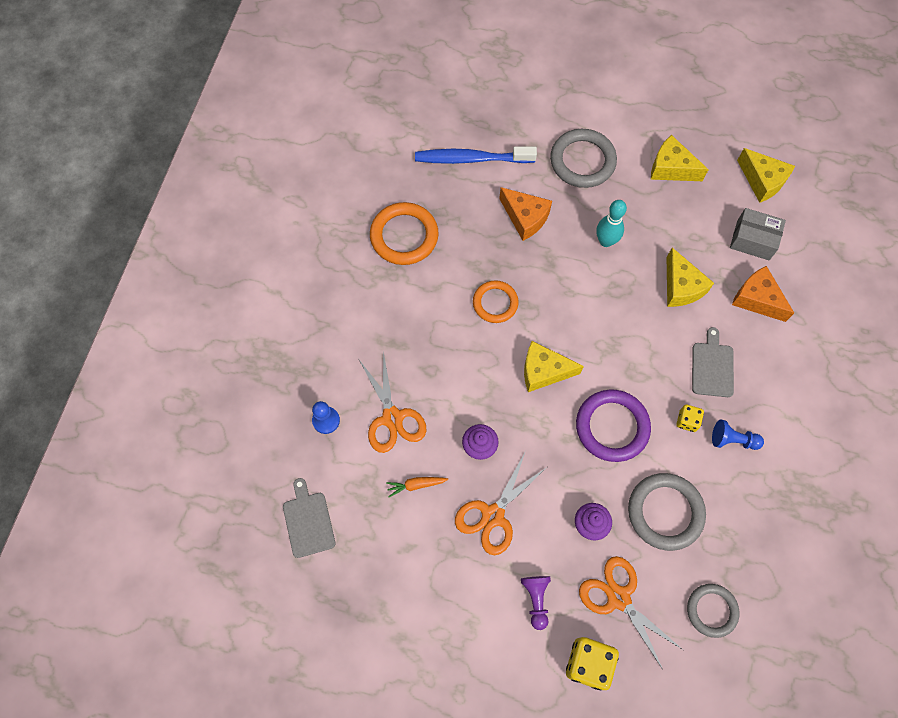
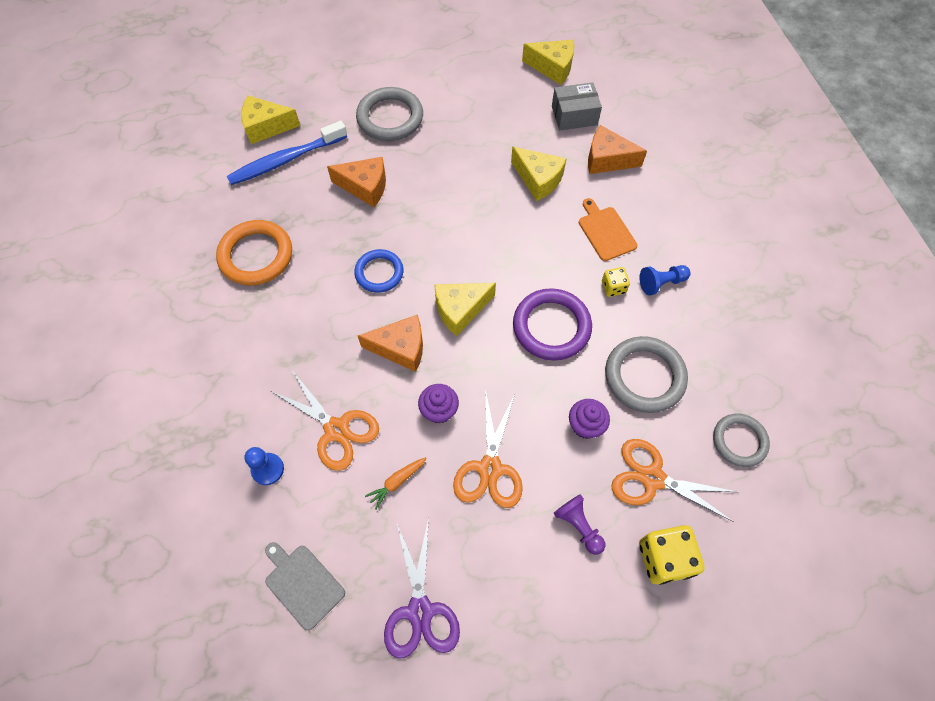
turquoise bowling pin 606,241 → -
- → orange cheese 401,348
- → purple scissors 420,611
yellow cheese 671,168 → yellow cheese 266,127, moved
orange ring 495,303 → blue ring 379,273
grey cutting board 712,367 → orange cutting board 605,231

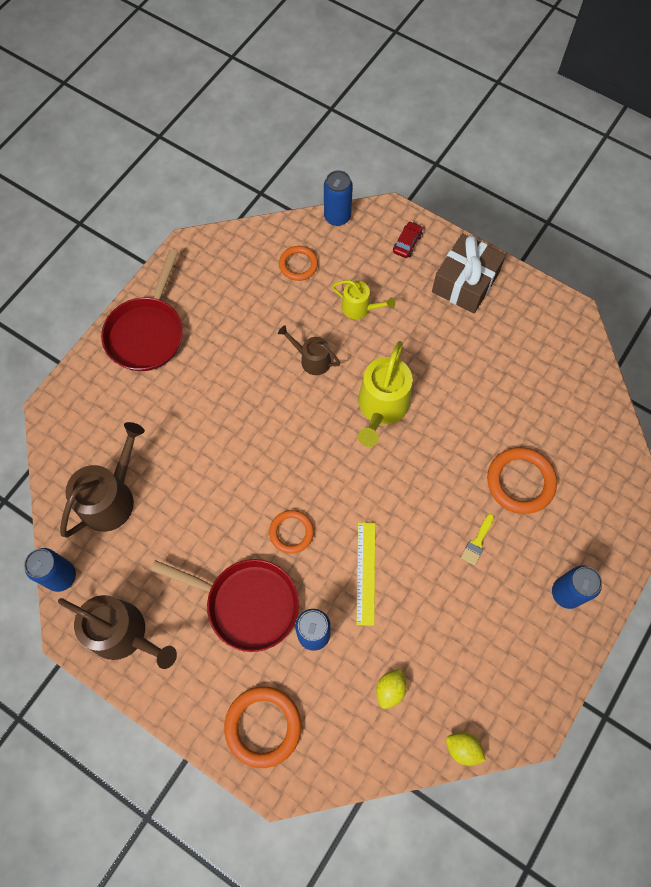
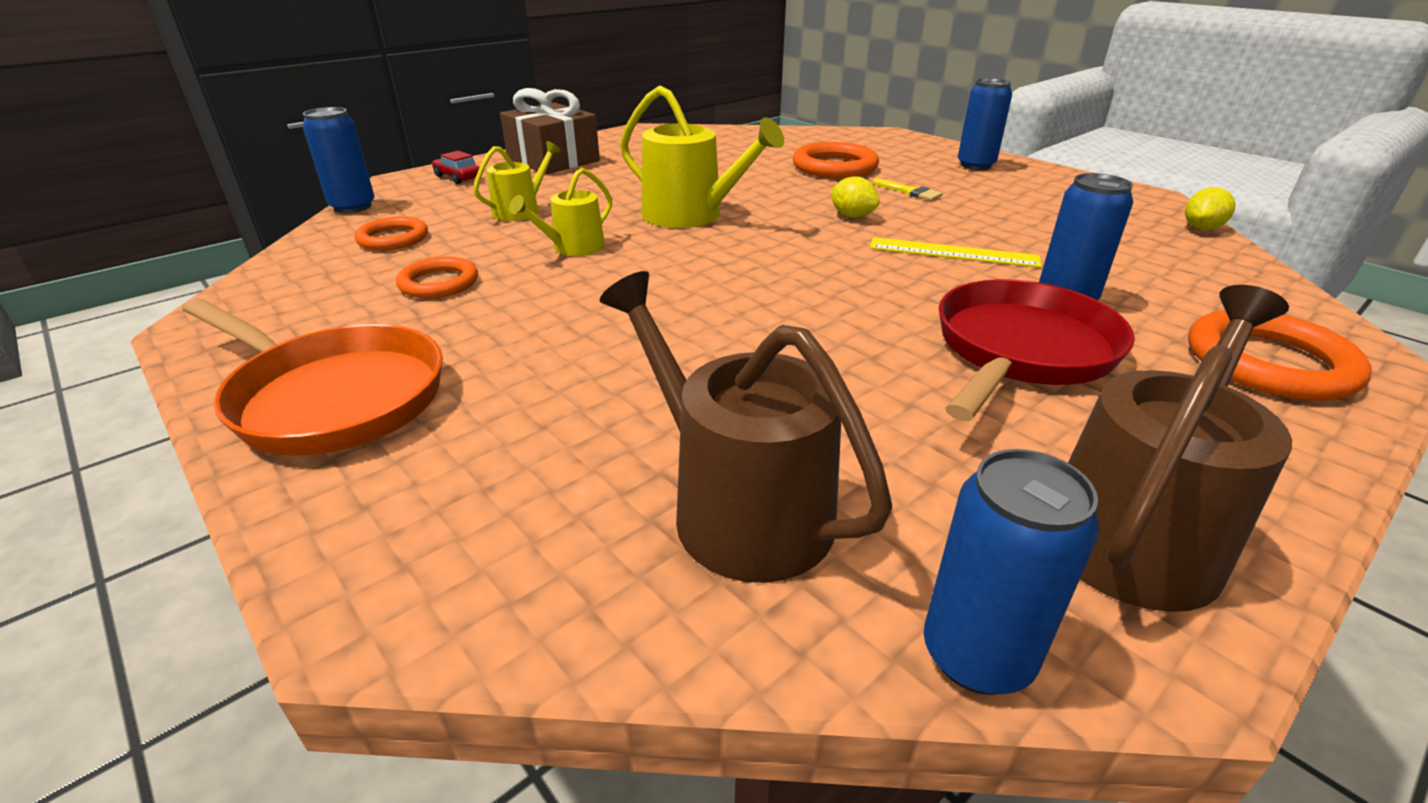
orange ring 291,532 → orange ring 439,283, moved
yellow lemon 390,689 → yellow lemon 852,216, moved
red pan 147,333 → orange pan 332,397
brown watering can 312,360 → yellow watering can 573,248

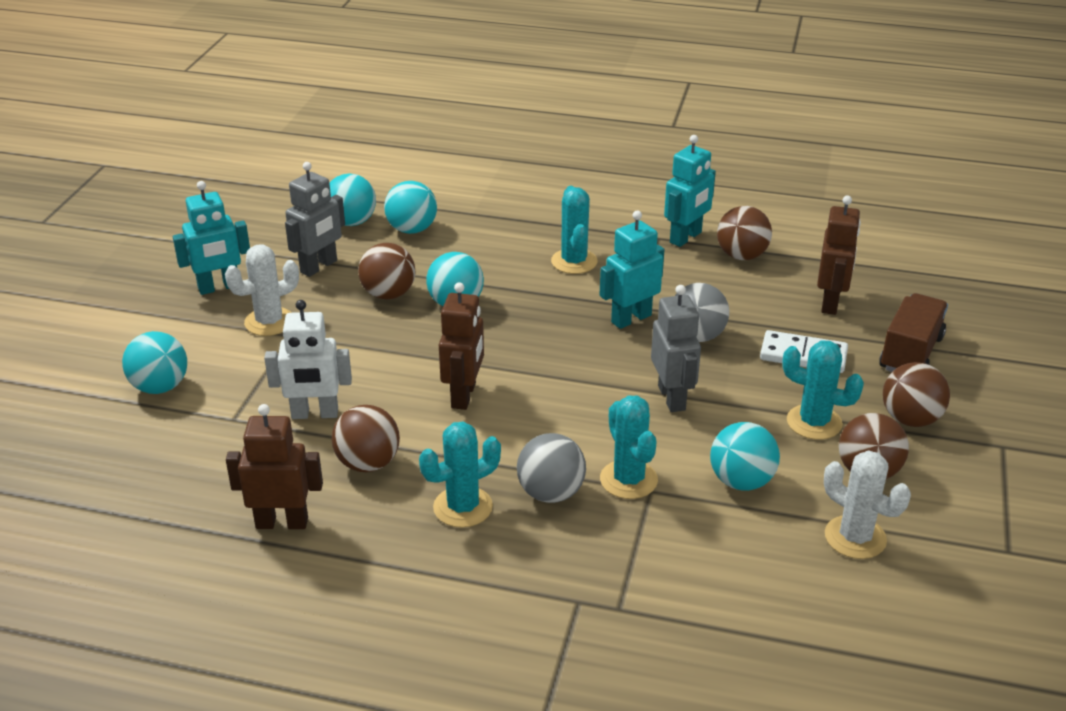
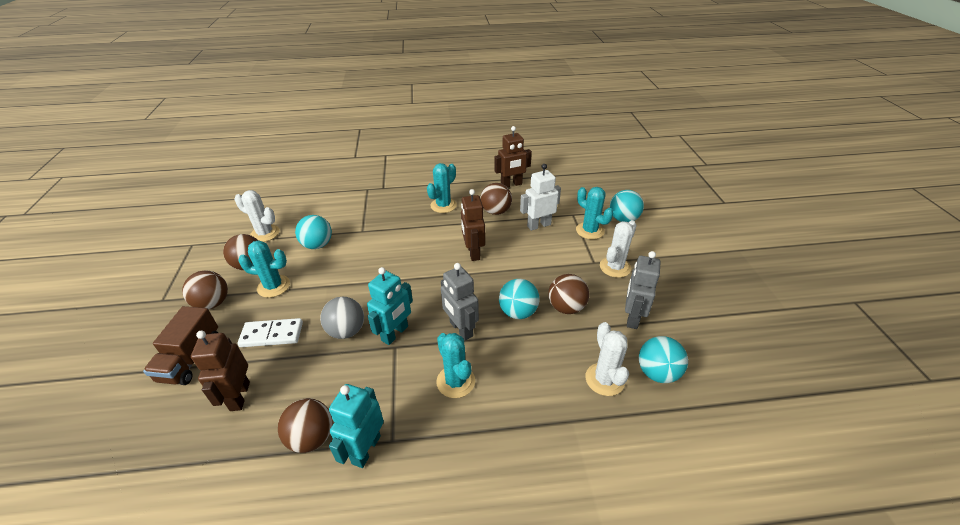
turquoise robot 219,287 → -
grey ball 551,493 → -
turquoise cactus 628,480 → turquoise cactus 590,231, moved
grey robot 672,398 → grey robot 461,329, moved
turquoise ball 412,229 → white cactus 604,379

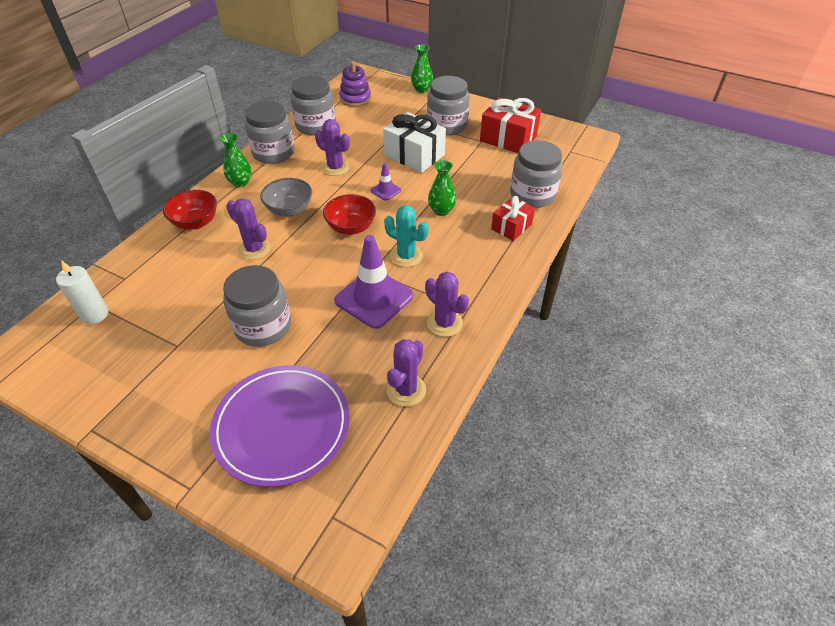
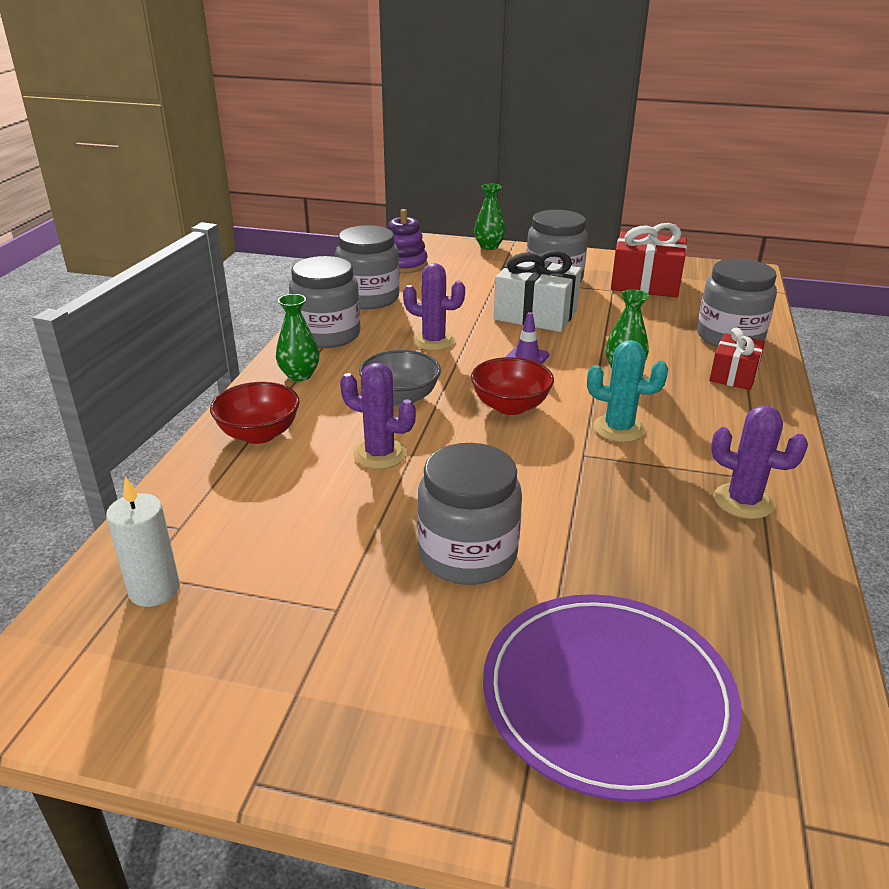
purple traffic cone 374,298 → -
purple cactus 406,390 → -

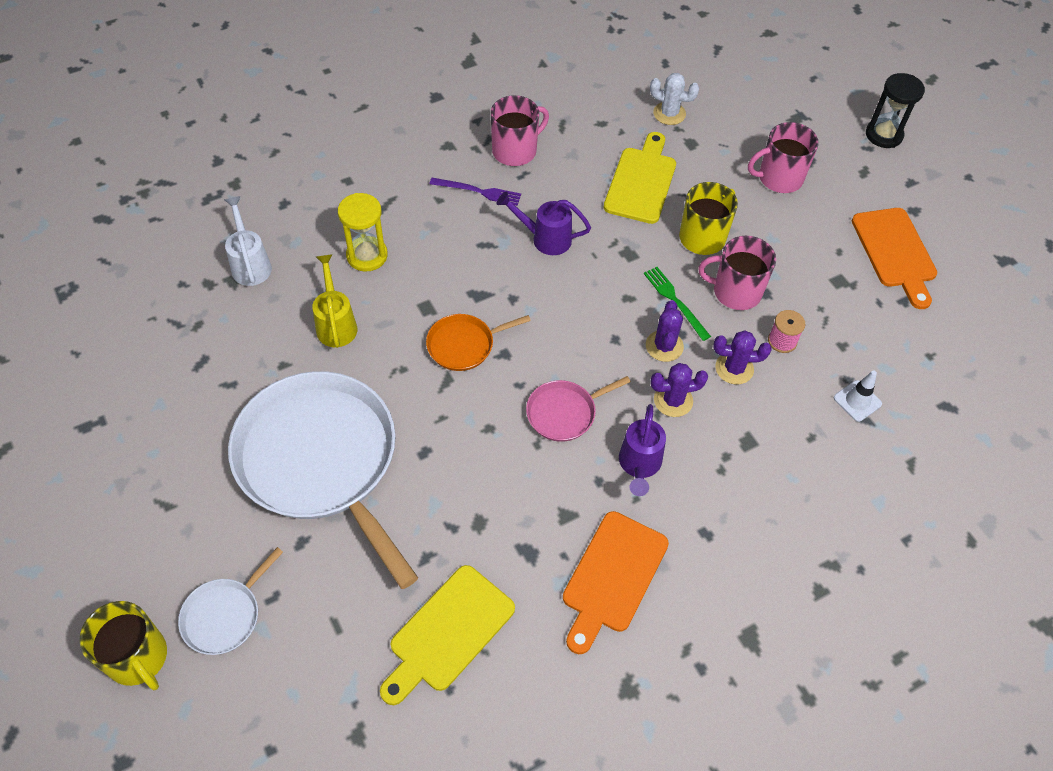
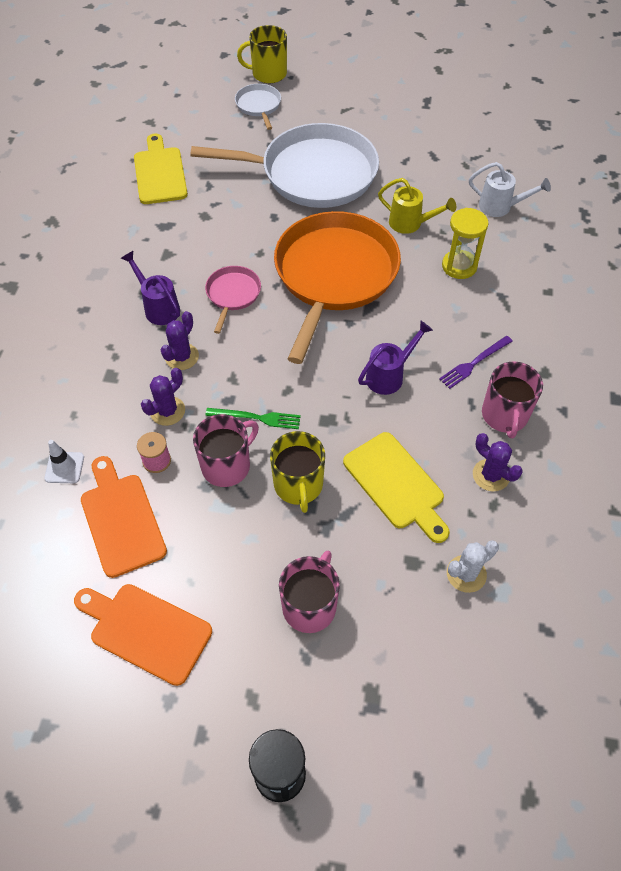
orange cutting board 612,577 → orange cutting board 121,520, moved
purple cactus 664,346 → purple cactus 491,475, moved
orange pan 464,345 → orange pan 334,275, x2.29

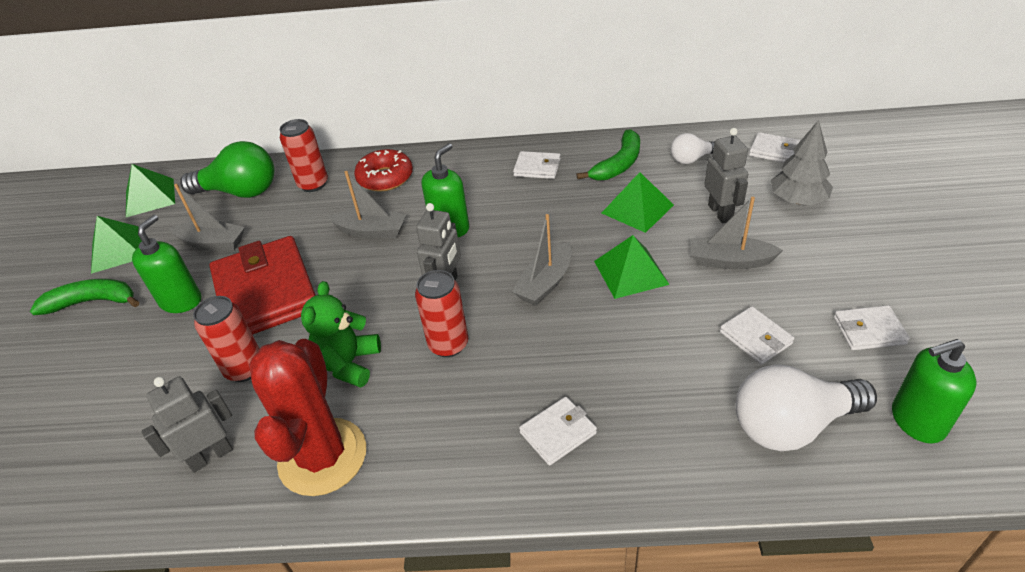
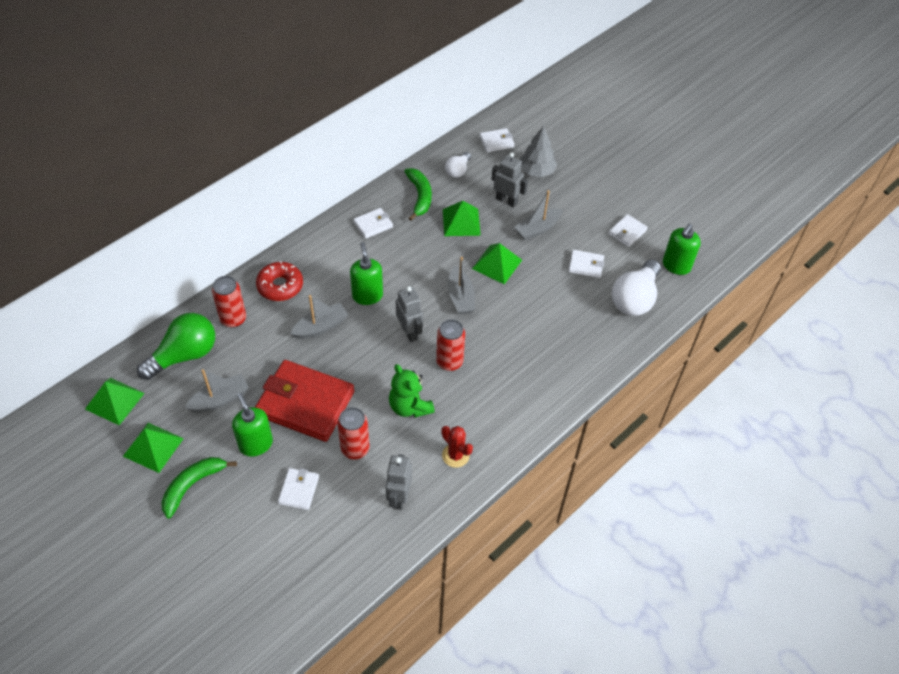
white wallet 558,433 → white wallet 299,490, moved
red cactus 322,457 → red cactus 455,455, x0.50

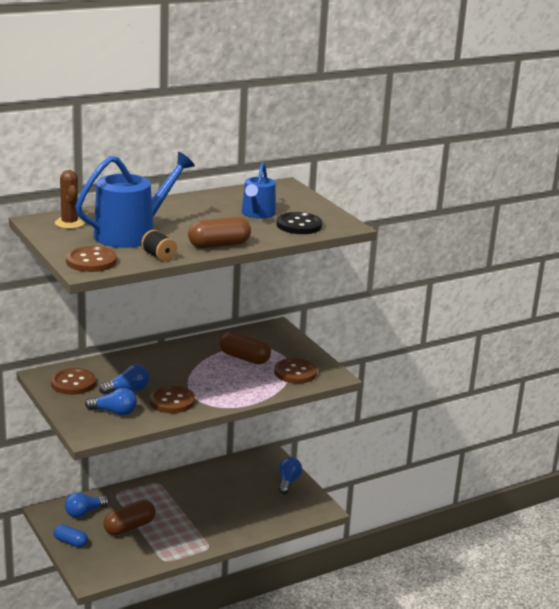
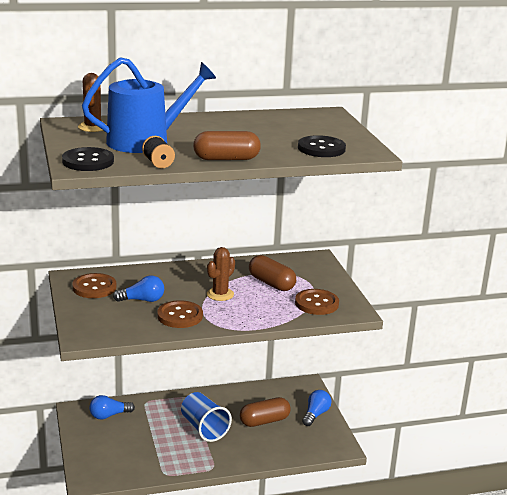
blue capsule 70,542 → -
blue light bulb 114,412 → -
blue watering can 257,214 → -
- → blue cup 204,428
- → brown cactus 220,294
brown capsule 129,527 → brown capsule 264,421, moved
brown button 91,261 → black button 88,161

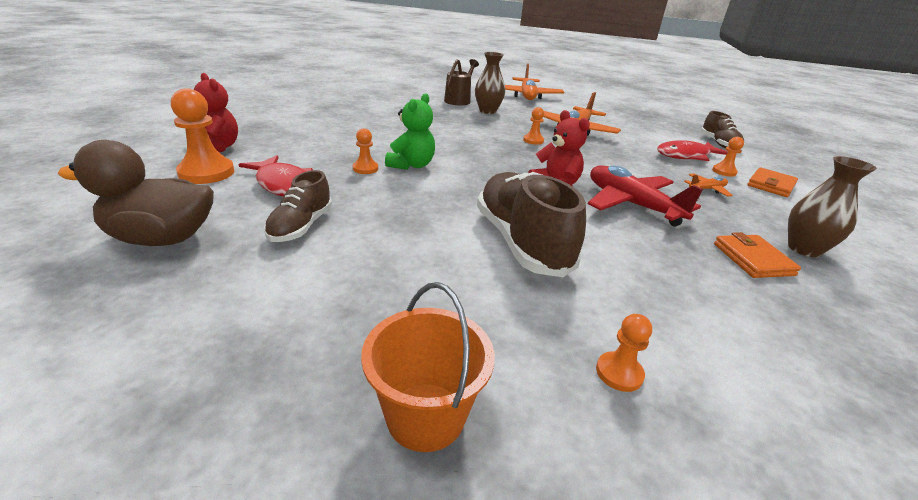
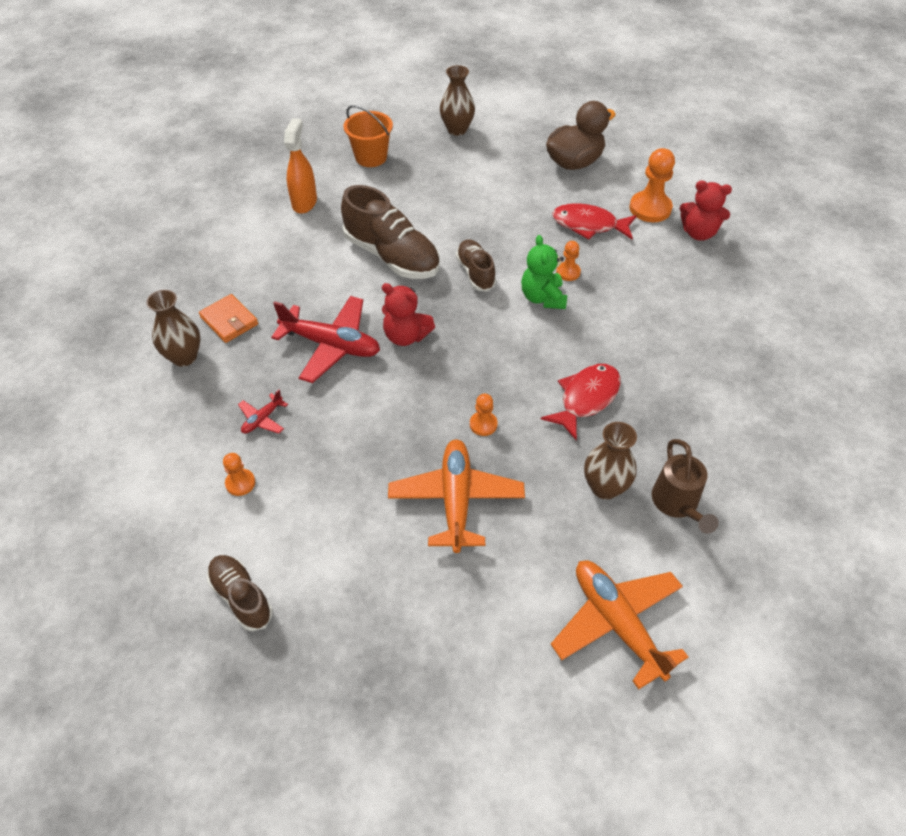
orange wallet 770,185 → -
- → brown vase 457,129
brown shoe 301,226 → brown shoe 475,273, moved
red fish 686,156 → red fish 586,399, moved
orange pawn 619,373 → orange spray bottle 304,202
orange plane 706,189 → red plane 262,419

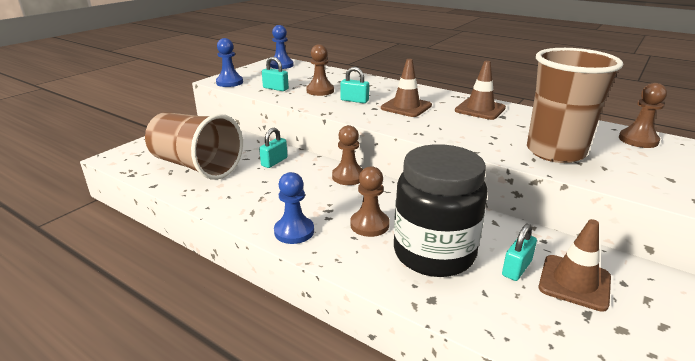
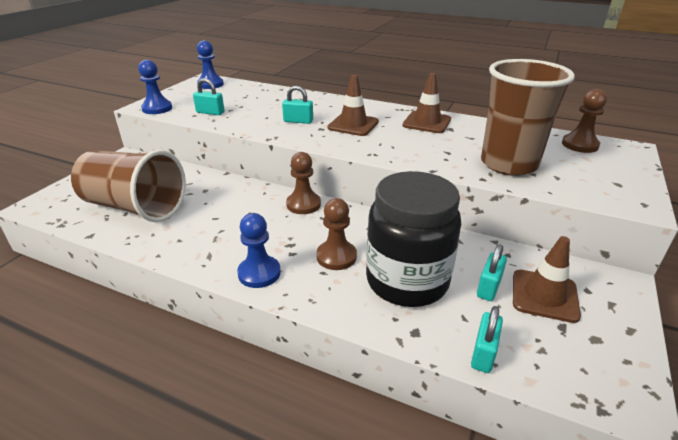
brown pawn 320,91 → -
turquoise padlock 274,162 → turquoise padlock 483,353, moved

